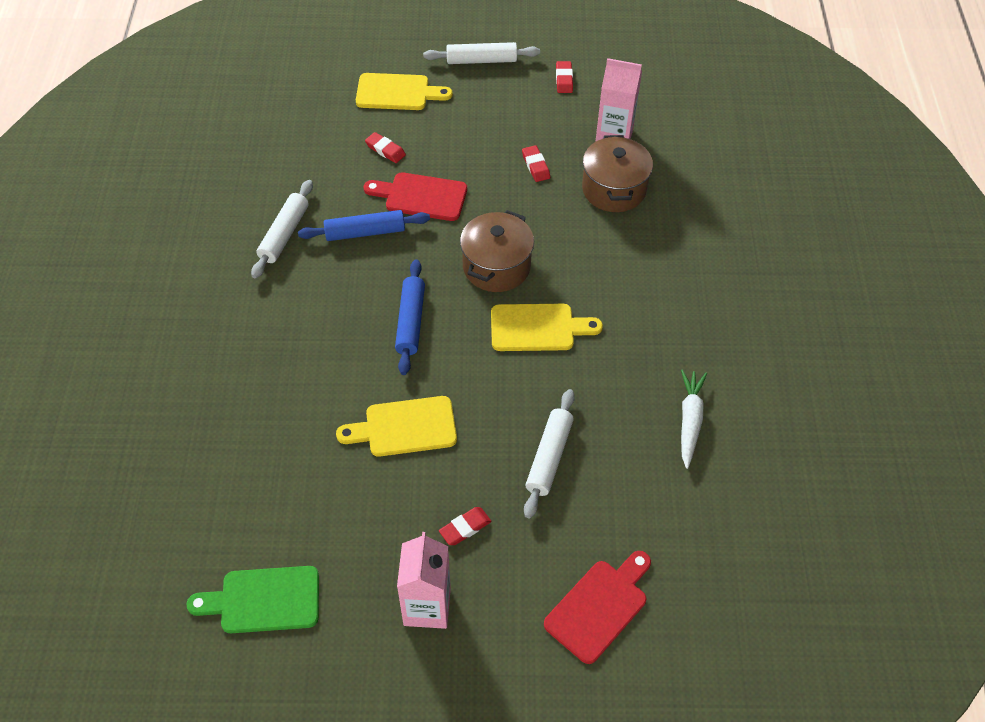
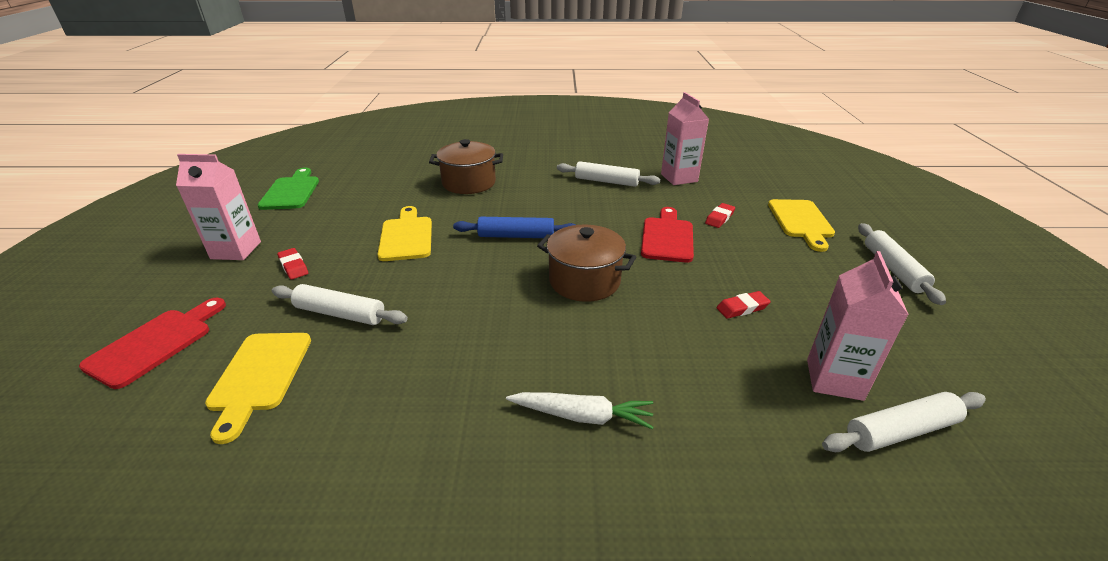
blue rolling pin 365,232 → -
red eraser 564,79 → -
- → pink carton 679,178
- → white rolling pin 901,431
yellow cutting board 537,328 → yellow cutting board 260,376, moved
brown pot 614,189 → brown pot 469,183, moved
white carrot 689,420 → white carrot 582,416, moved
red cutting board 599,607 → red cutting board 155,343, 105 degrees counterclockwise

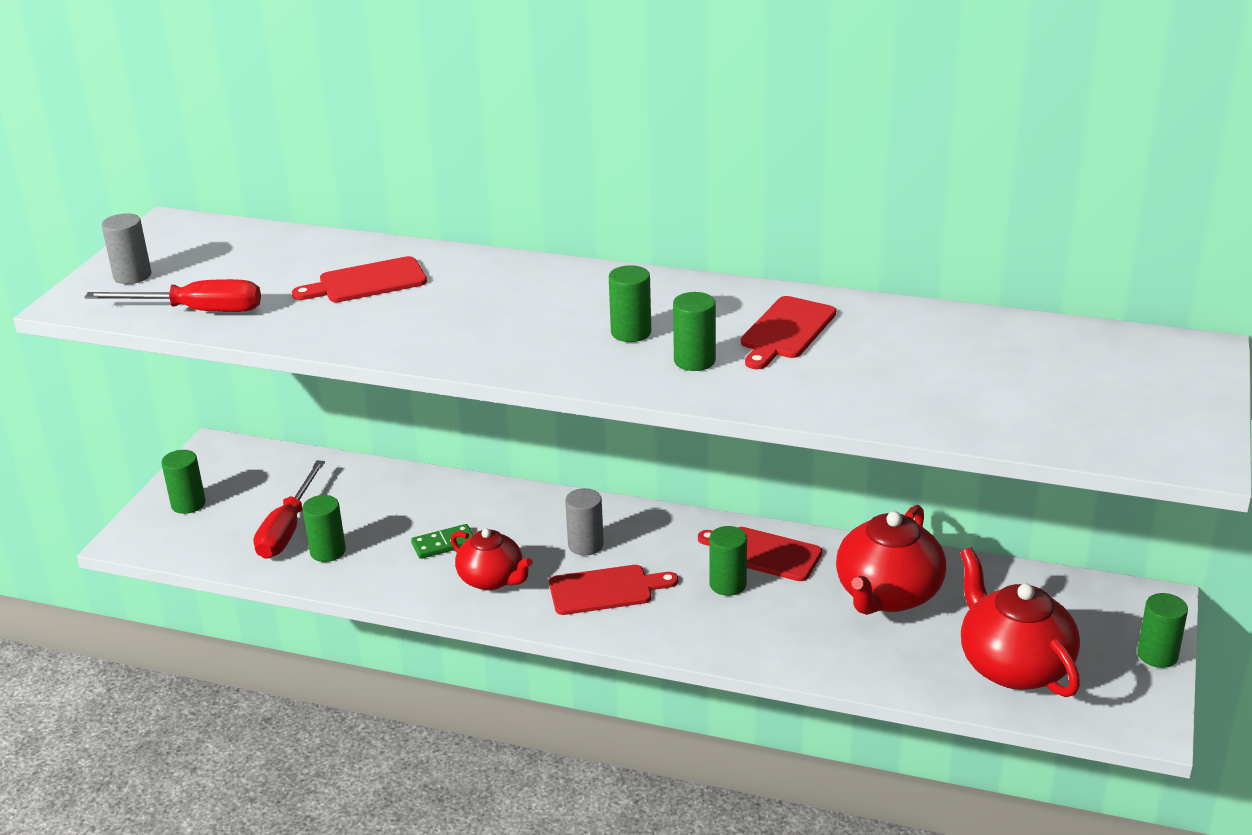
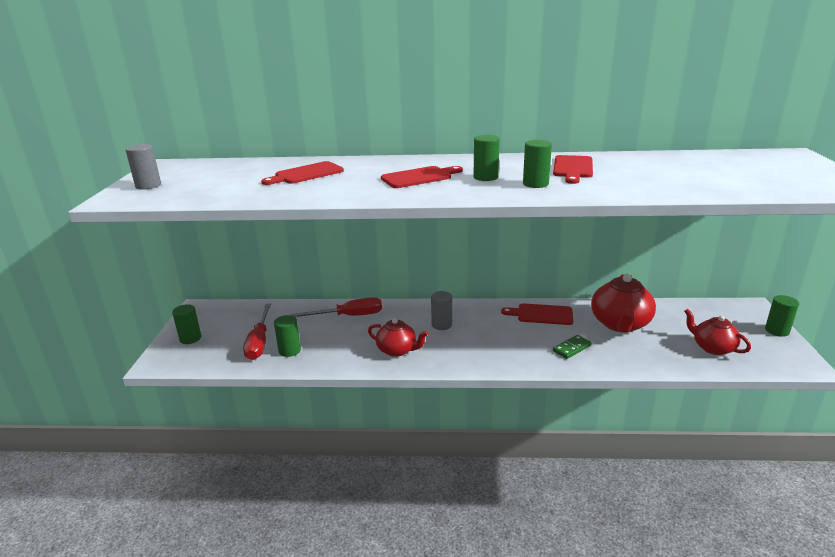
green cylinder 728,584 → -
red screwdriver 197,311 → red screwdriver 349,316, moved
green domino 444,544 → green domino 571,348, moved
red cutting board 606,590 → red cutting board 419,177, moved
red teapot 1013,666 → red teapot 712,348, x0.63

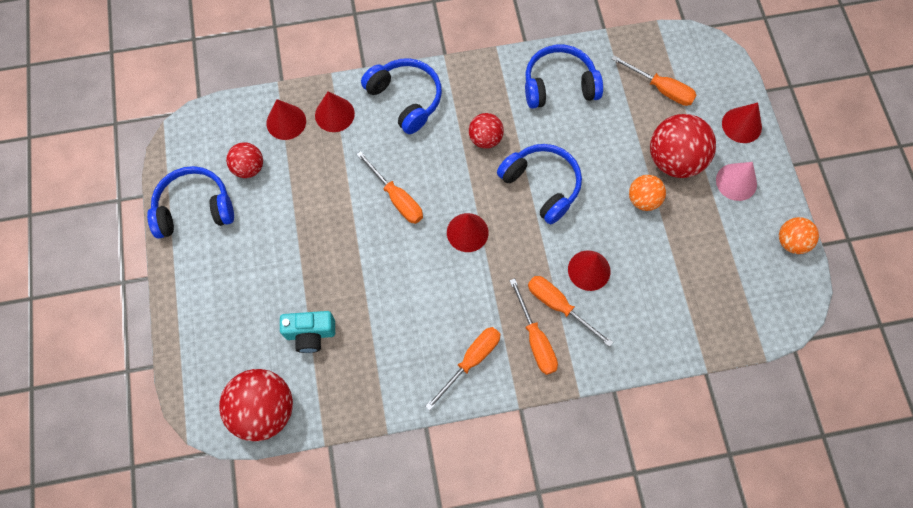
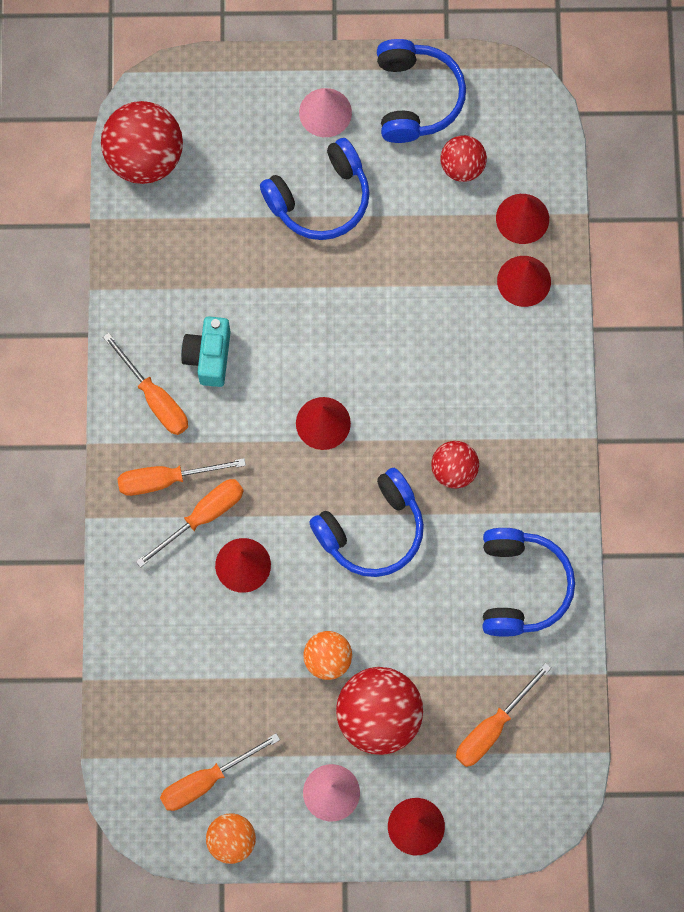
- → pink cone 325,112
turquoise camera 310,334 → turquoise camera 209,357, moved
orange screwdriver 397,198 → orange screwdriver 206,780, moved
blue headphones 405,99 → blue headphones 320,198, moved

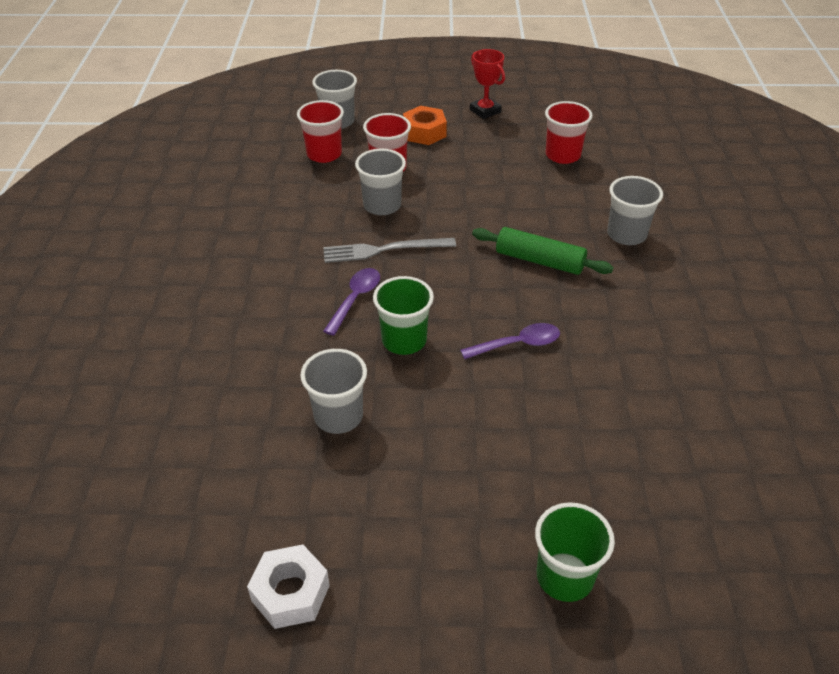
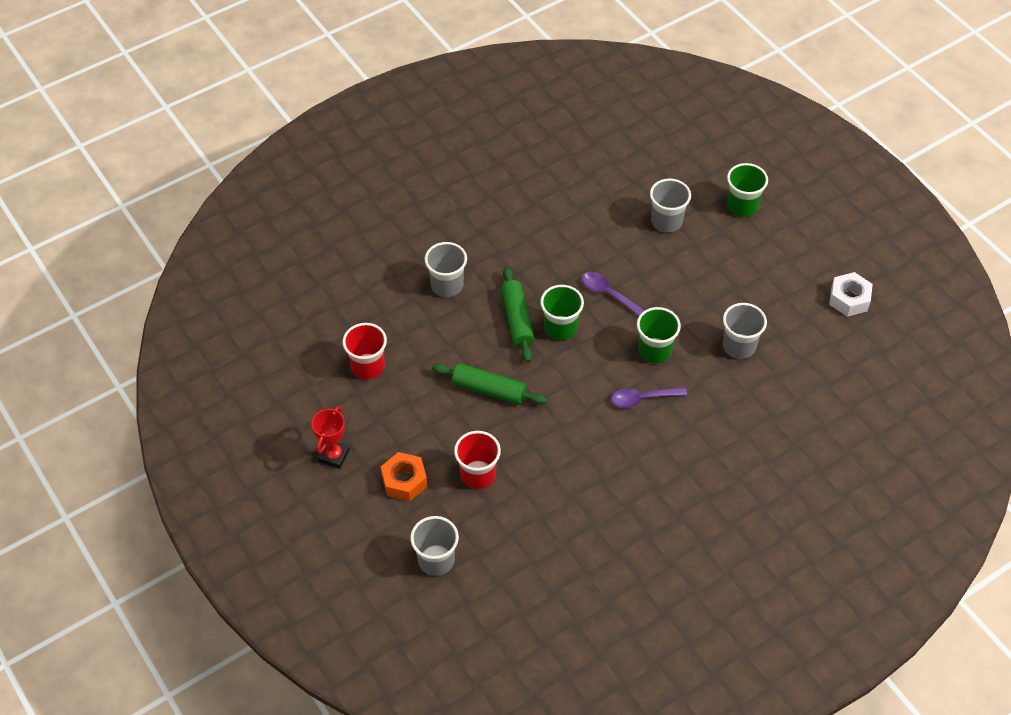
red cup 324,154 → -
grey fork 384,250 → -
- → green rolling pin 489,390
- → green cup 560,328
grey cup 382,205 → grey cup 666,221, moved

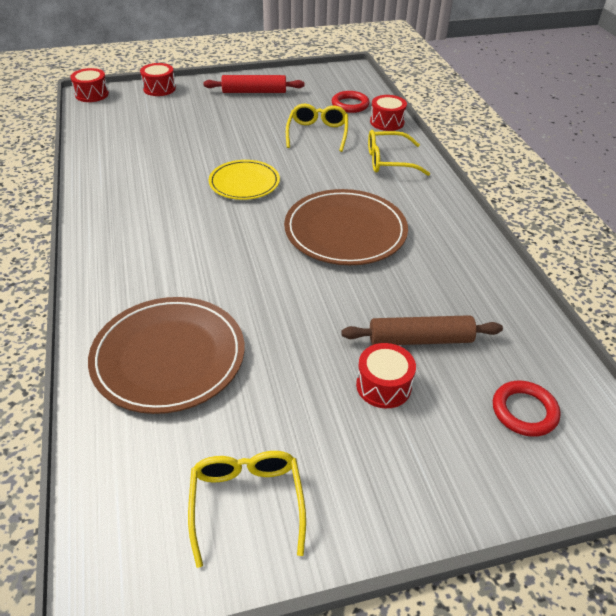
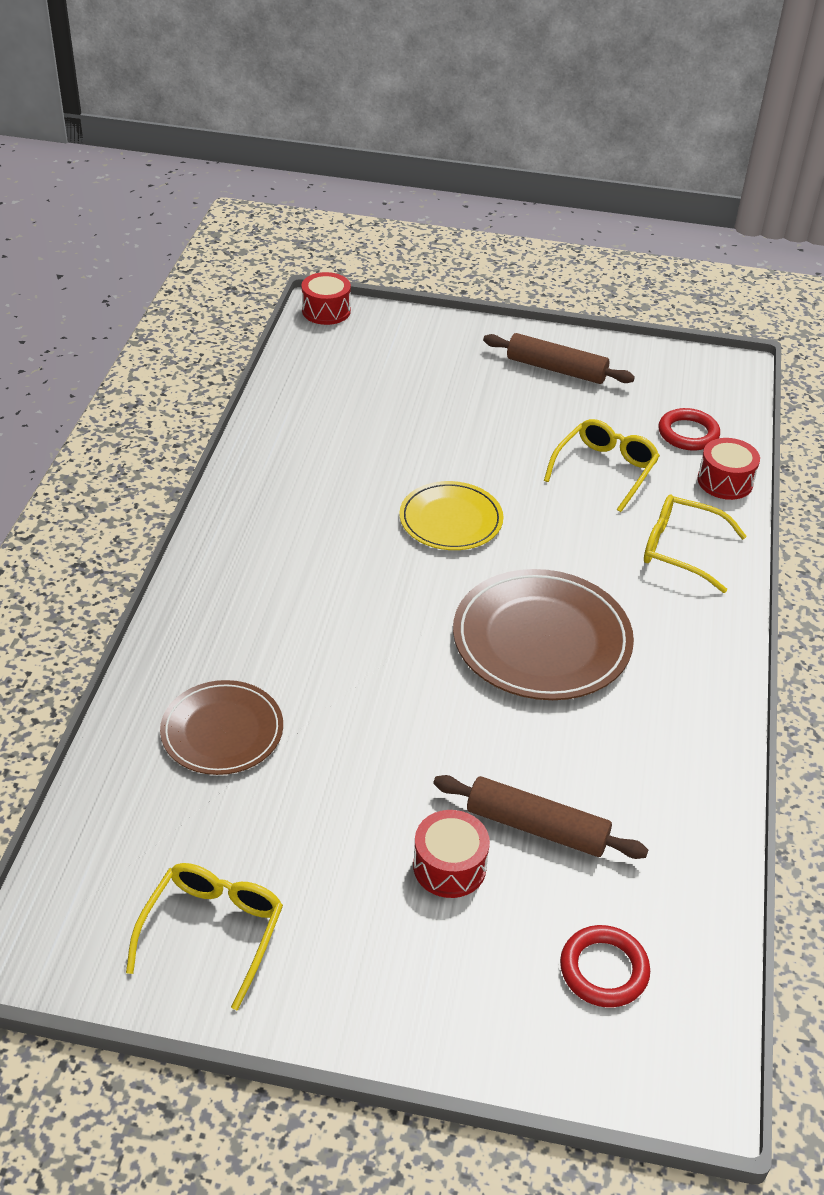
red drum 159,88 → -
red rolling pin 254,92 → brown rolling pin 556,369
brown plate 168,357 → brown plate 222,731, x0.63

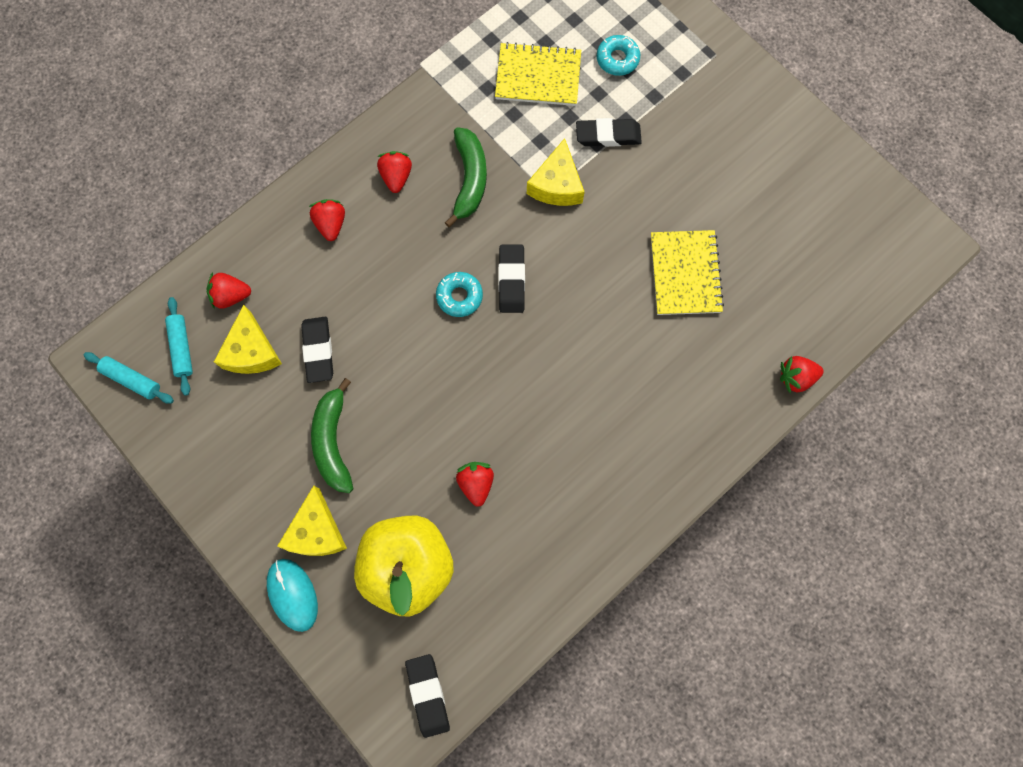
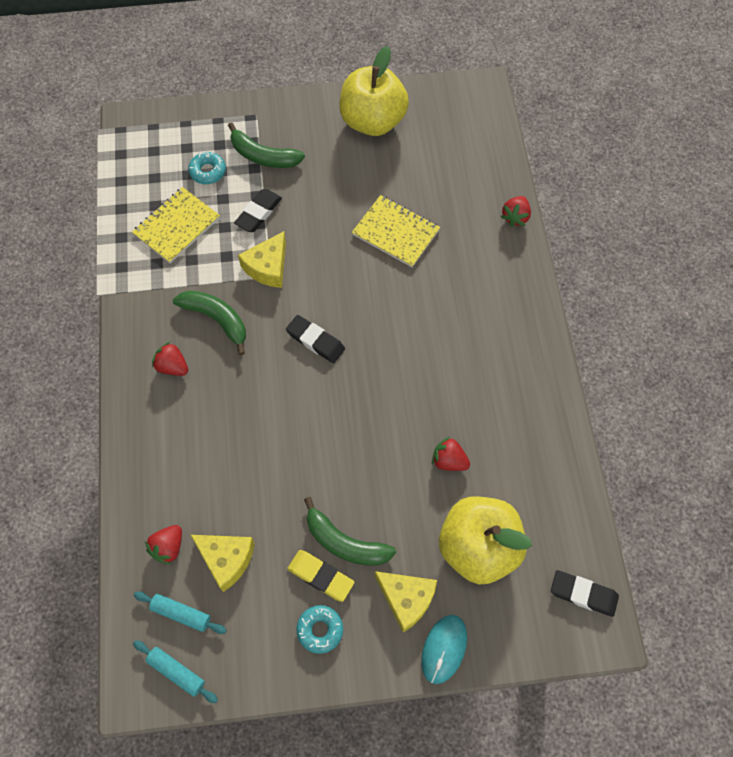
black eraser 318,351 → -
red strawberry 331,224 → -
- → green banana 263,156
- → yellow eraser 320,576
- → yellow apple 373,121
turquoise donut 459,296 → turquoise donut 320,630, moved
turquoise rolling pin 132,380 → turquoise rolling pin 176,672, 60 degrees clockwise
turquoise mouse 292,594 → turquoise mouse 444,649, 75 degrees counterclockwise
yellow cheese 556,185 → yellow cheese 268,267, 75 degrees clockwise

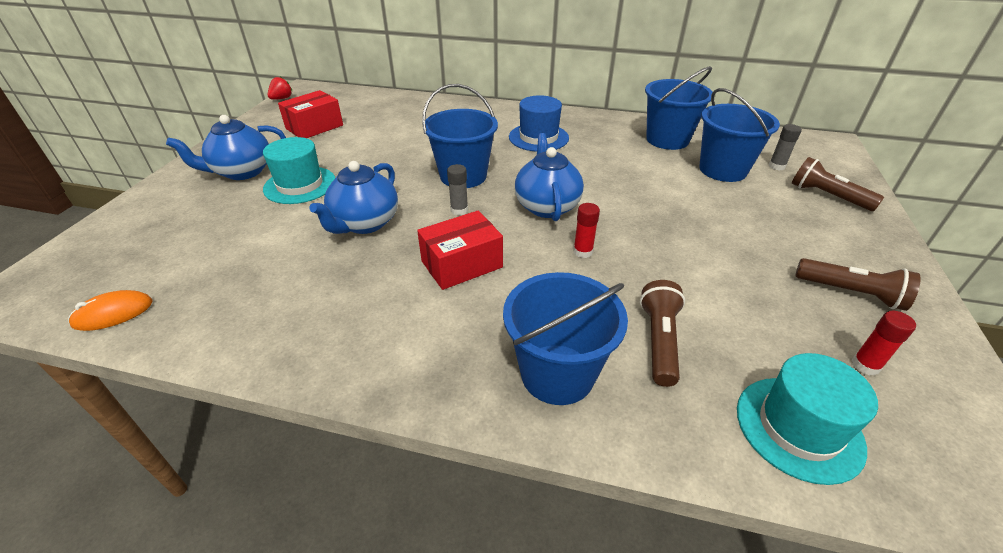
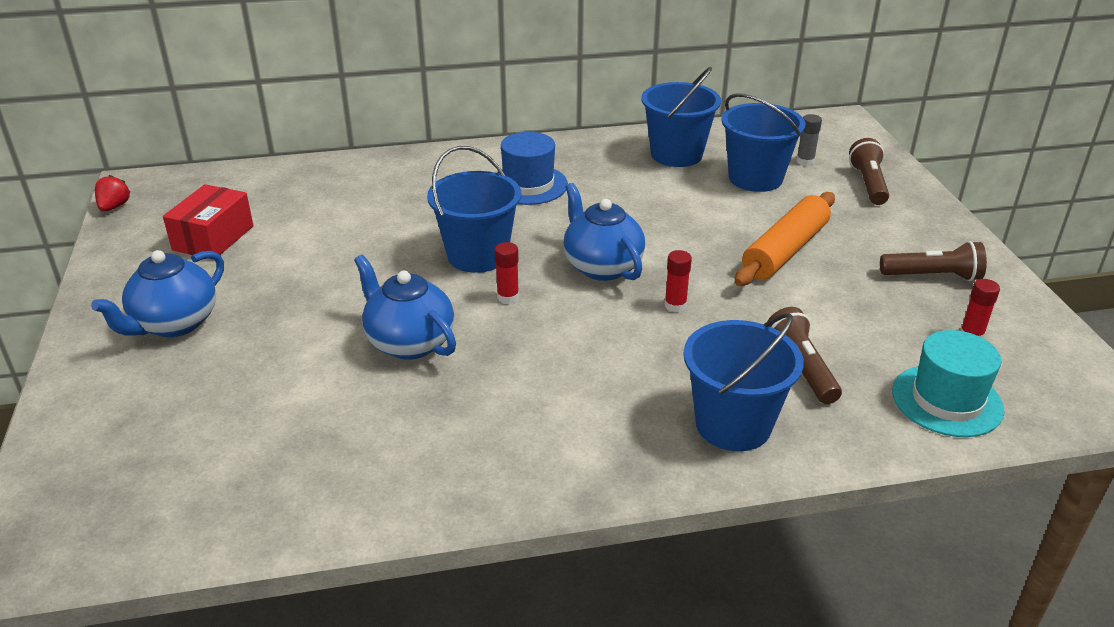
orange mouse 113,313 → -
turquoise hat 300,185 → -
red box 461,264 → -
- → orange rolling pin 785,250
grey glue stick 459,210 → red glue stick 508,297
blue teapot 364,223 → blue teapot 409,342, 135 degrees clockwise
brown flashlight 827,196 → brown flashlight 868,184, 75 degrees clockwise

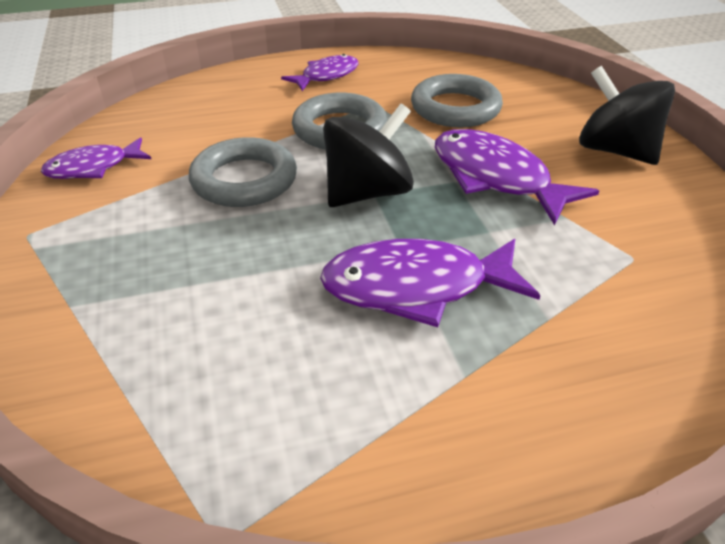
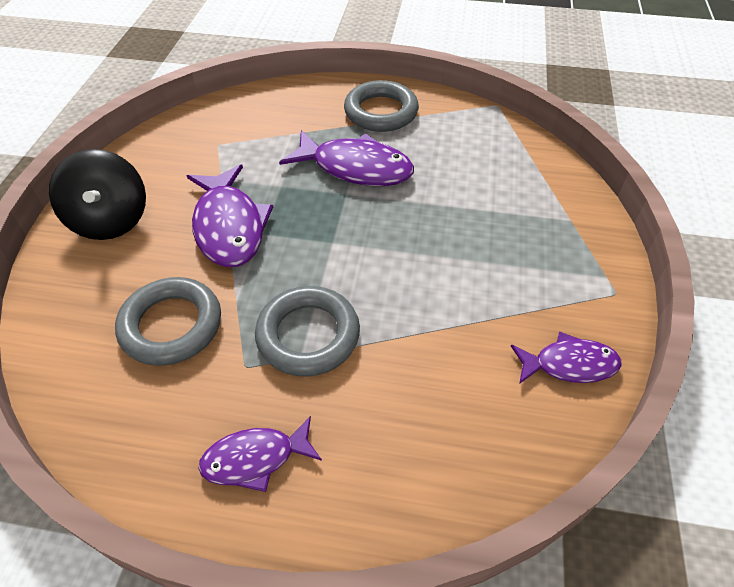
black spinning top 367,193 → -
grey ring 244,180 → grey ring 381,112, moved

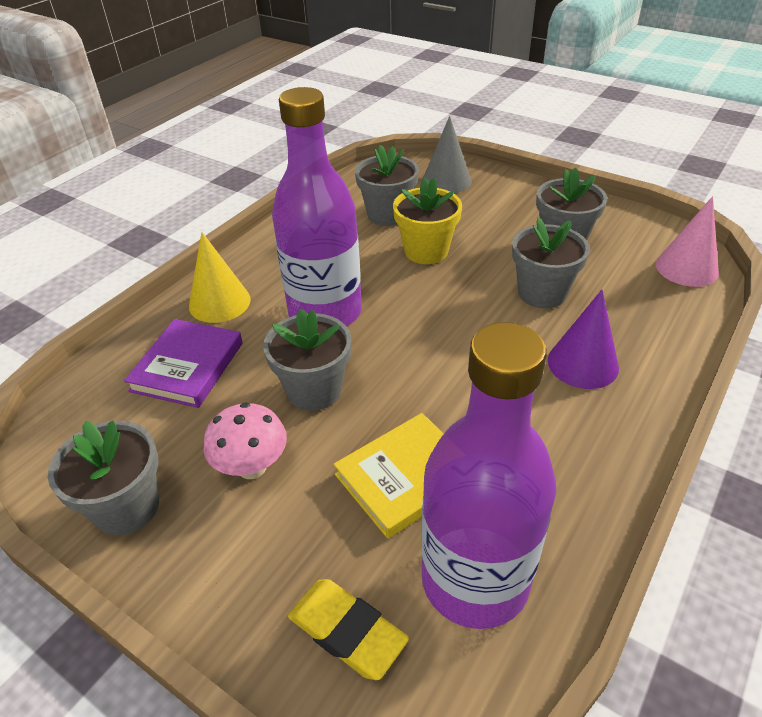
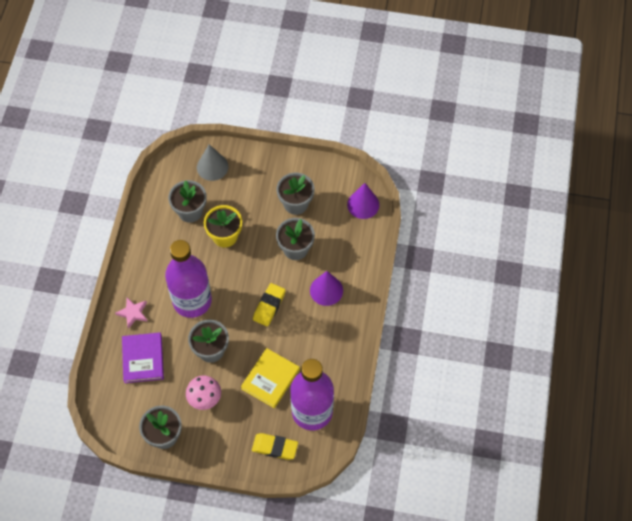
- → yellow eraser 269,306
yellow cone 219,302 → pink star 133,313
pink cone 686,268 → purple cone 363,204

